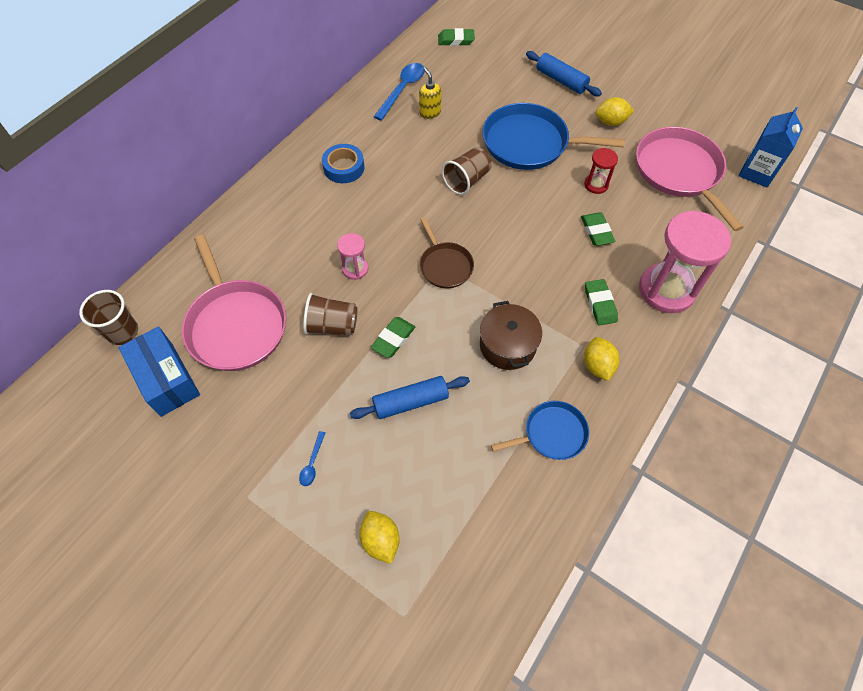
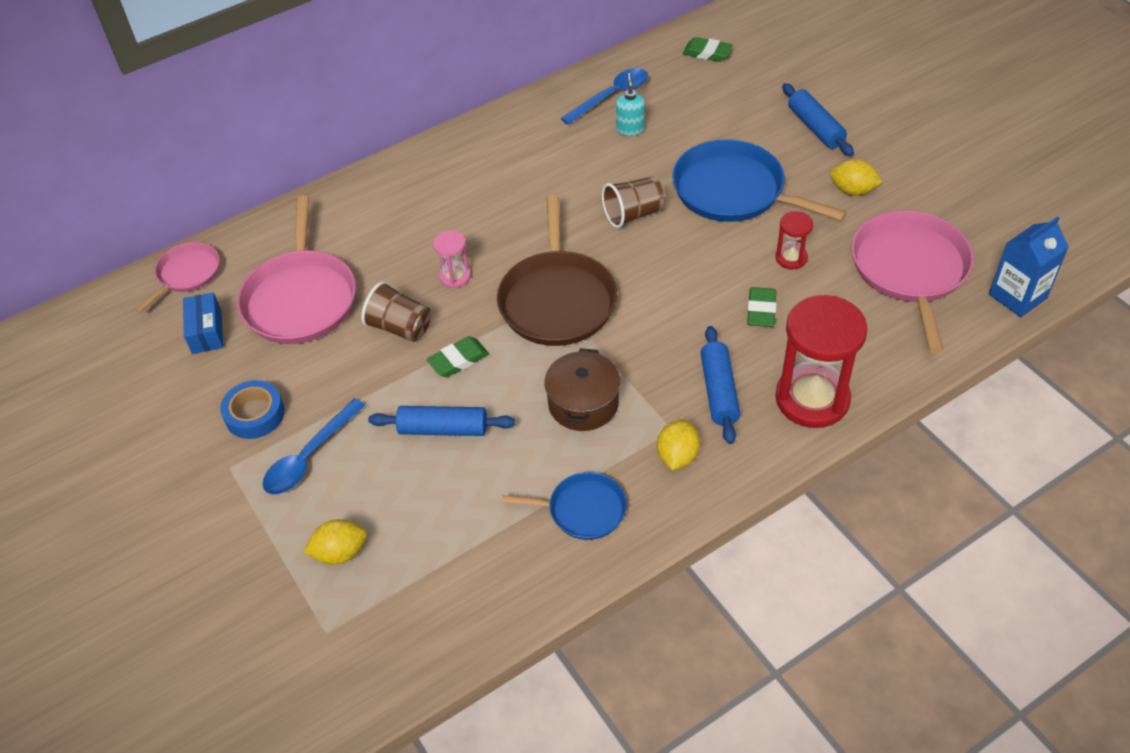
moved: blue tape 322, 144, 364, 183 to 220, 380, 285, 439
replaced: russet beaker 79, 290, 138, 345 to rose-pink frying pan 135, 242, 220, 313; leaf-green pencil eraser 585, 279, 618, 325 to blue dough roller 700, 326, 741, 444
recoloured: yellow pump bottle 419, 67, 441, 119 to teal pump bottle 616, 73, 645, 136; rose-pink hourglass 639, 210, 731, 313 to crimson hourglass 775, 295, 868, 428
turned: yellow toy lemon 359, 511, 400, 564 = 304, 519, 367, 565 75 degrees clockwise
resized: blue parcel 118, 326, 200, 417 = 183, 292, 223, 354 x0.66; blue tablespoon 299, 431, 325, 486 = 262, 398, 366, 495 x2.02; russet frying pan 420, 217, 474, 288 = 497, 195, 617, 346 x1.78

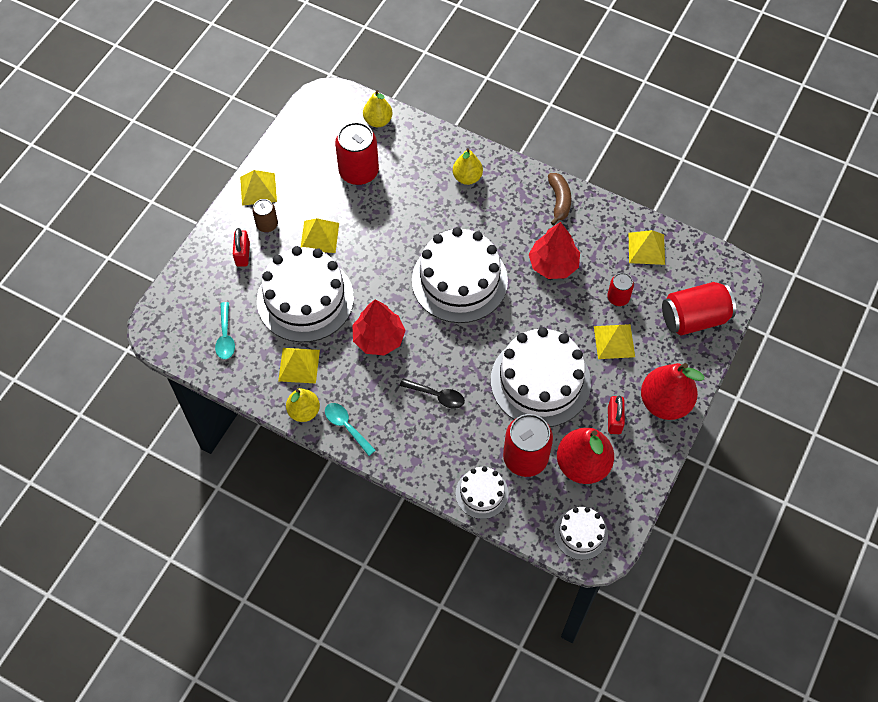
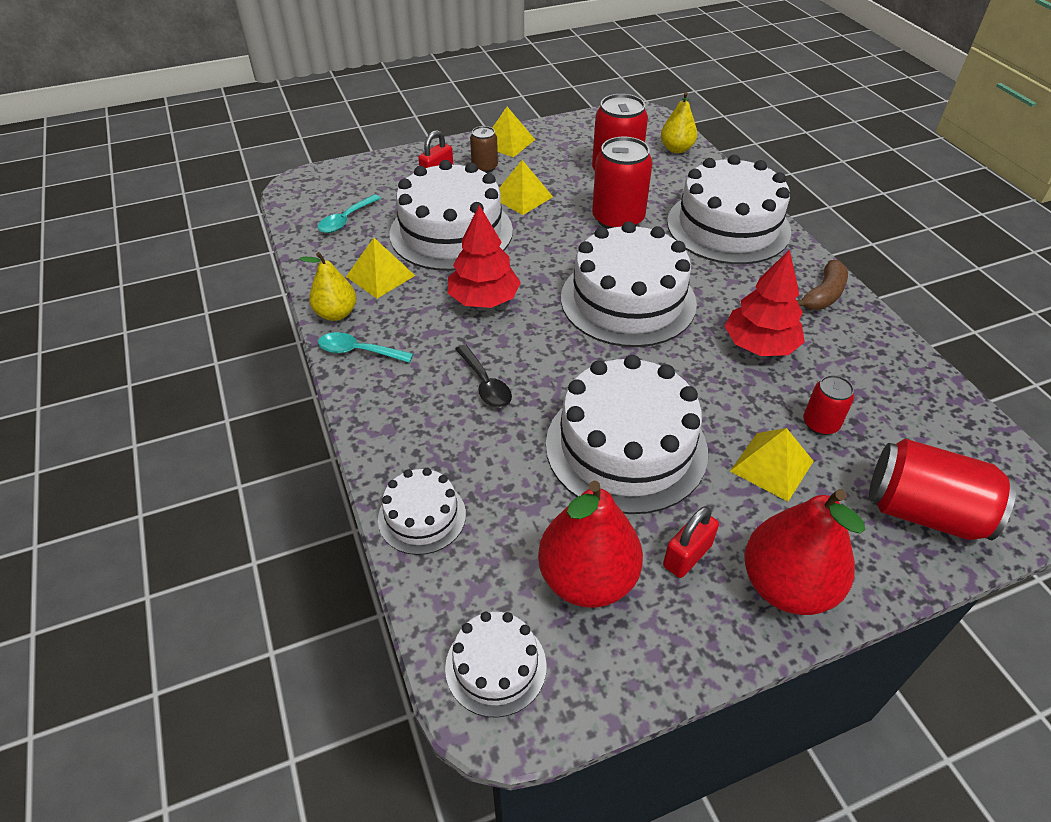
removed: yellow solid pyramid 629, 230, 665, 265
moved: crimson tin 503, 414, 553, 477 to 592, 137, 653, 229
replaced: yellow toy pear 453, 148, 483, 185 to white layer cake 667, 155, 791, 264
turned: teal tablespoon 325, 403, 376, 456 = 318, 332, 413, 363 75 degrees counterclockwise

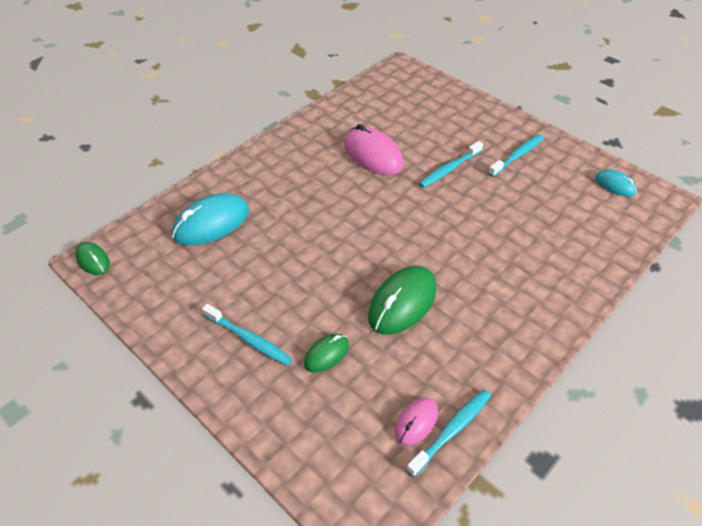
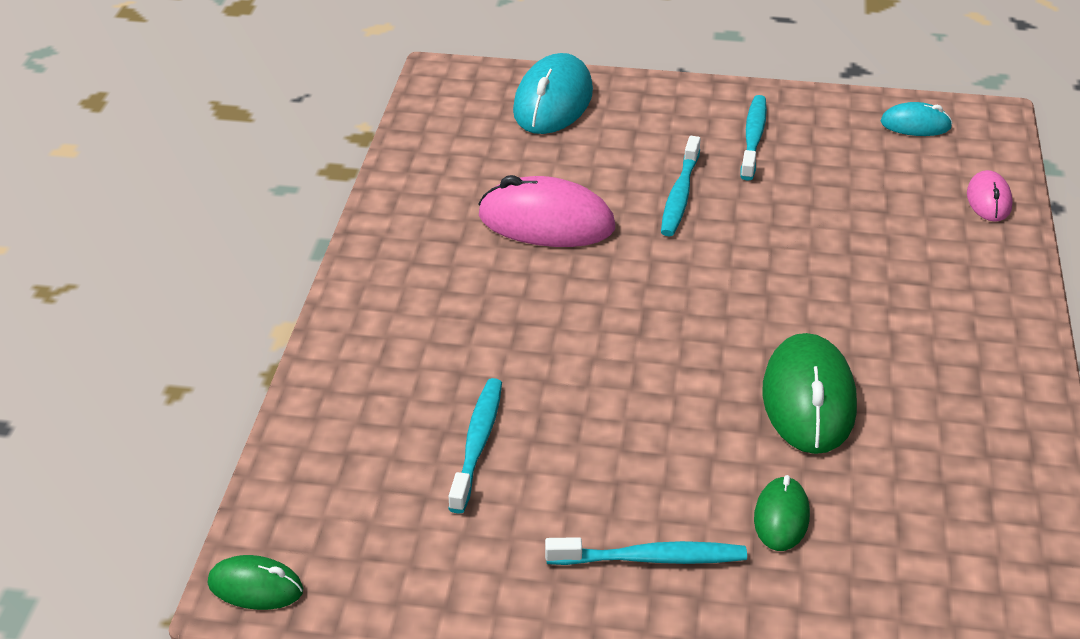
moved: teal tooth brush 406, 389, 491, 477 to 448, 378, 502, 514; teal mouse 172, 193, 249, 245 to 513, 53, 593, 134; rose-pink mouse 395, 398, 438, 446 to 967, 170, 1013, 222

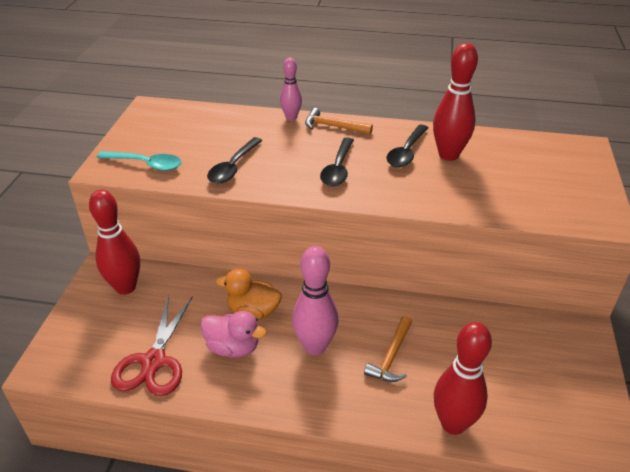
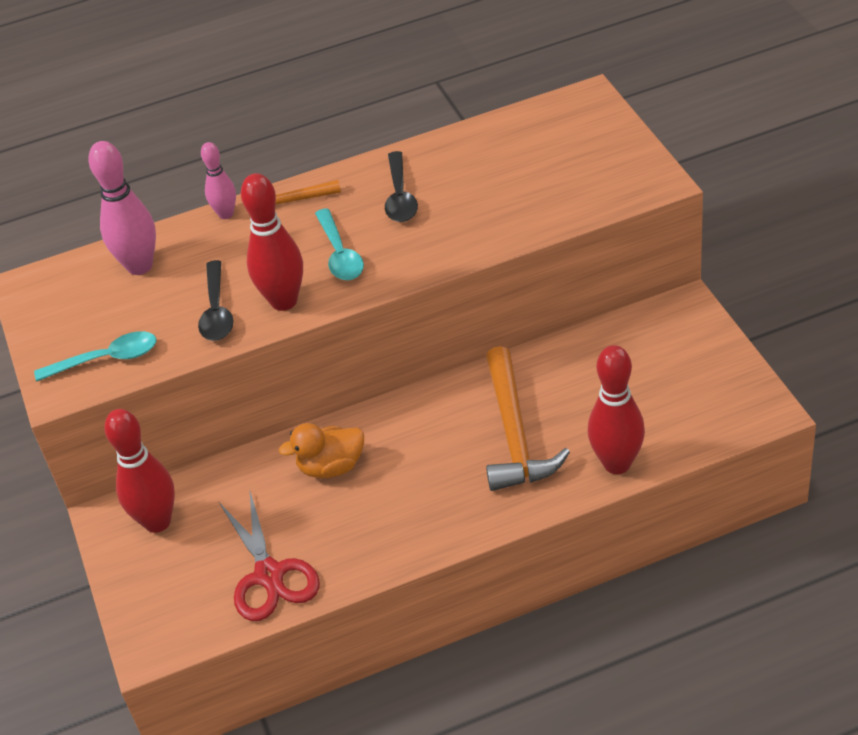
removed: rose-pink duck 200, 311, 267, 358
moved: rose-pink tenpin 292, 246, 338, 355 to 88, 141, 156, 275; crimson tenpin 433, 43, 478, 161 to 241, 173, 303, 311
recoloured: black tablespoon 320, 137, 354, 186 to teal tablespoon 315, 208, 364, 280
resized: orange carpenter's hammer 364, 316, 412, 382 = 486, 346, 570, 491 x1.77

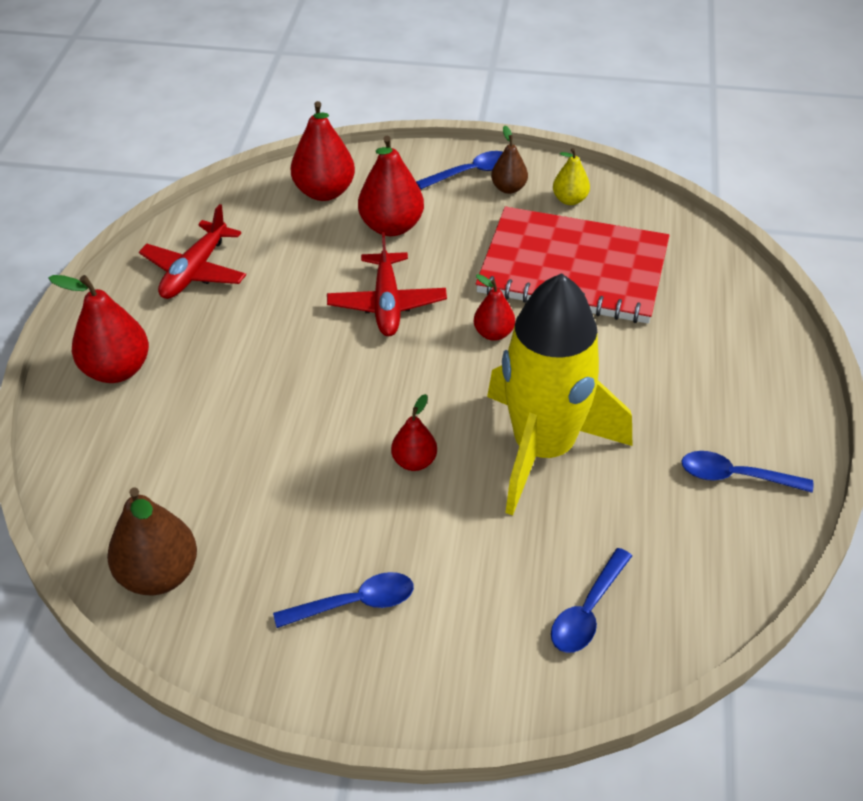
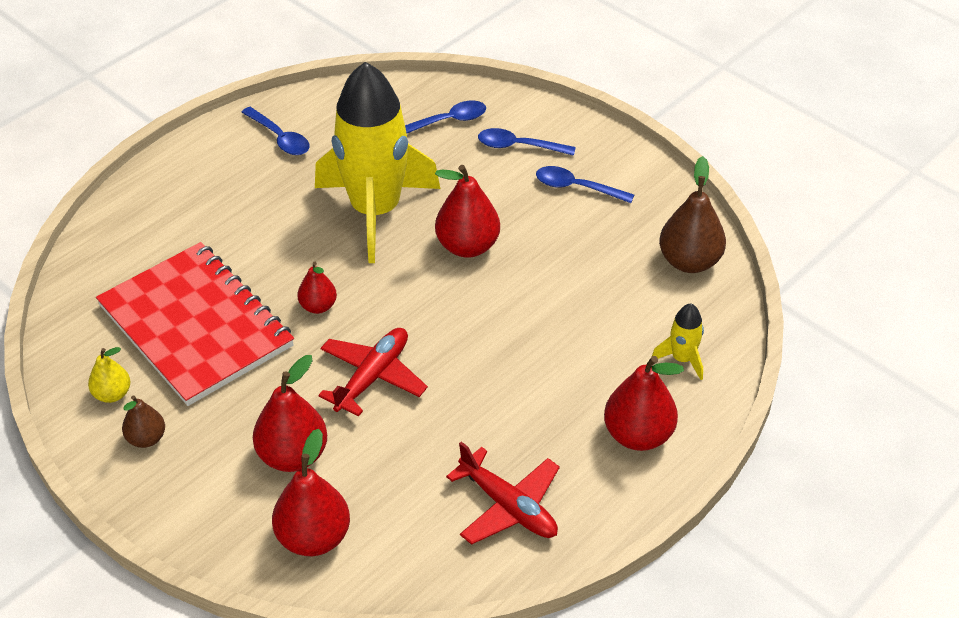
added: yellow rocket 652, 303, 704, 380
moved: blue tablespoon 416, 151, 503, 189 to 478, 128, 576, 156
turned: crimson plane 139, 204, 246, 299 = 446, 442, 560, 545 75 degrees clockwise
resized: crimson toy pear 391, 394, 437, 471 = 435, 165, 500, 258 x1.73

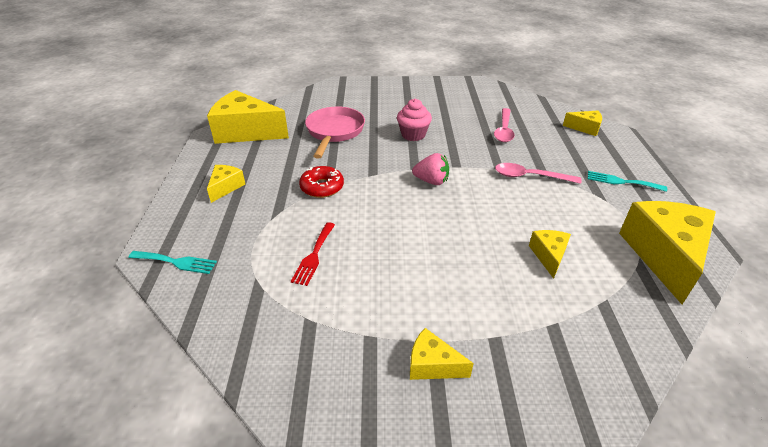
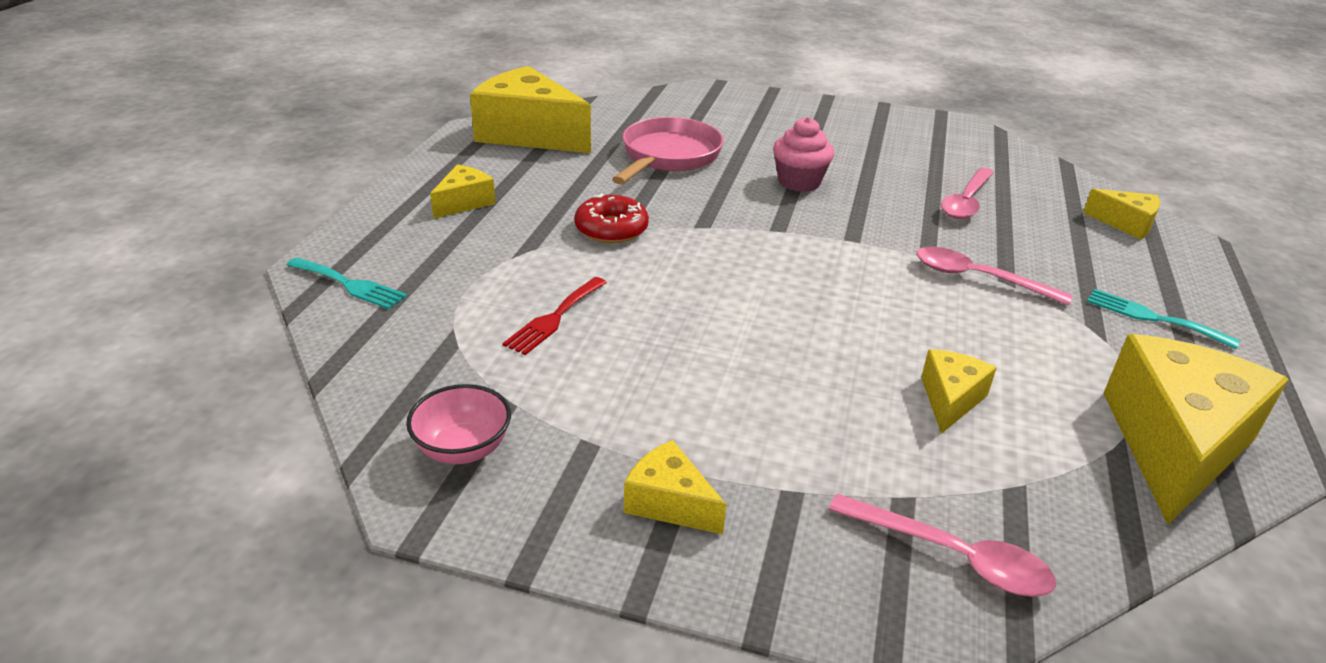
removed: rose-pink toy strawberry 412, 153, 449, 185
added: rose-pink serving bowl 406, 384, 511, 464; rose-pink tablespoon 828, 493, 1056, 596

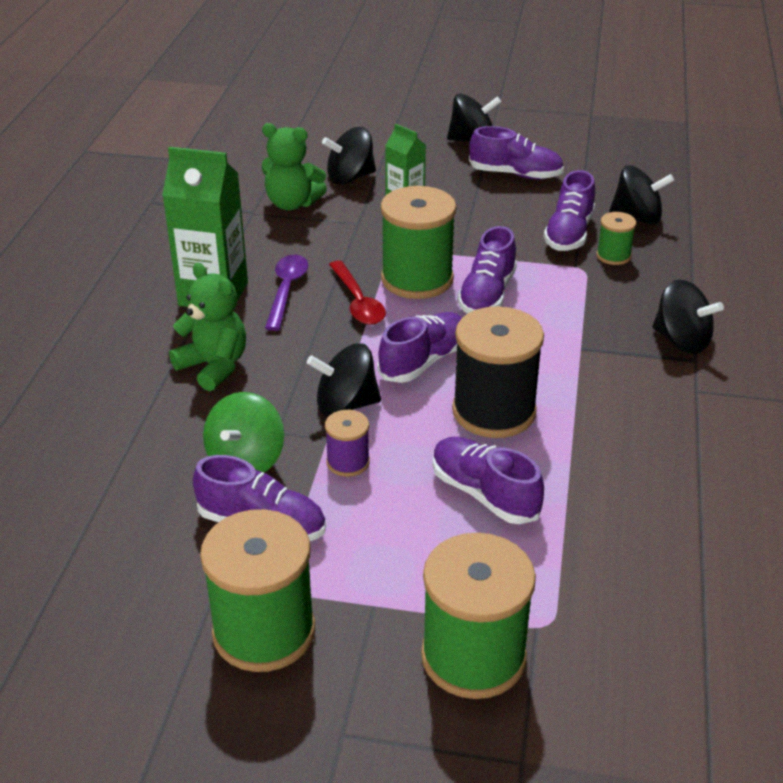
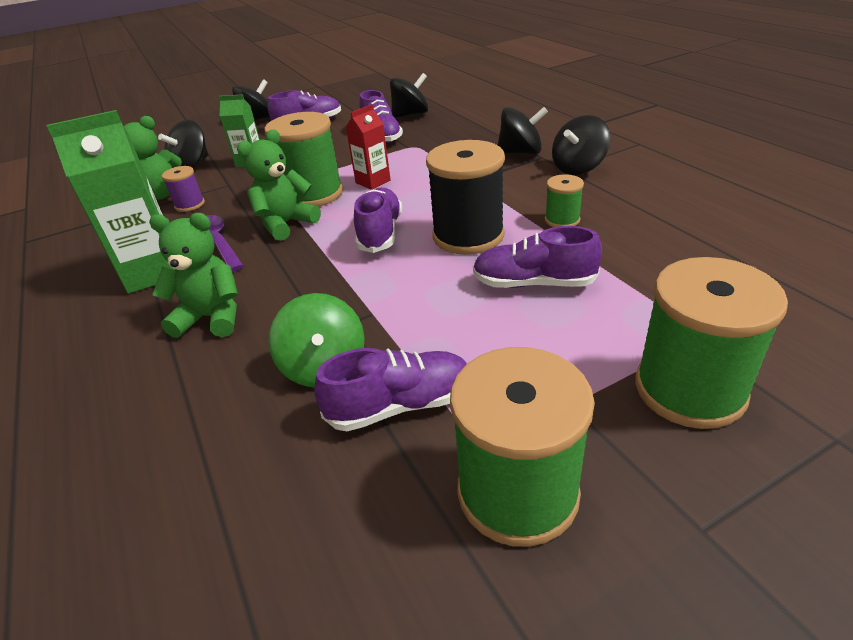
moved: royal purple spool 325, 410, 370, 477 to 162, 166, 205, 212; leaf-green spool 596, 212, 636, 265 to 545, 174, 584, 227; black spinning top 307, 343, 381, 417 to 552, 115, 610, 175
replaced: crimson tablespoon 329, 261, 386, 325 to leaf-green teddy 237, 130, 321, 241; royal purple shoe 457, 226, 517, 314 to crimson milk carton 346, 104, 391, 190

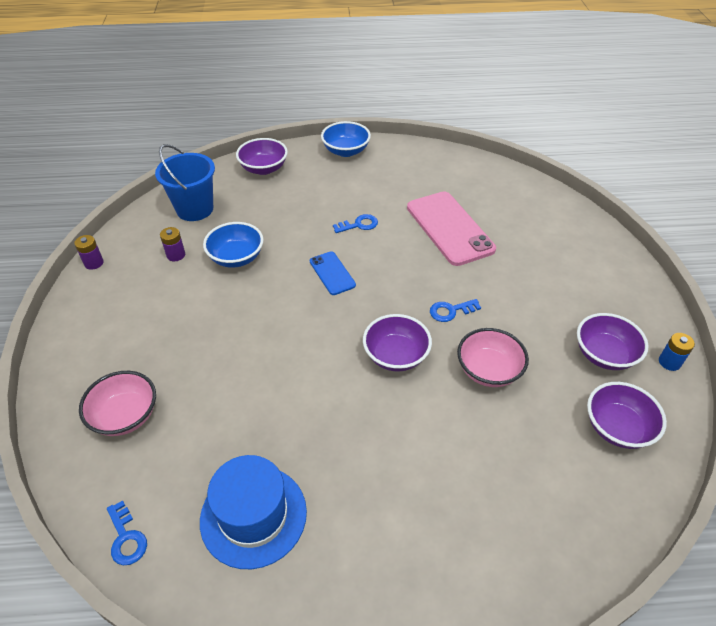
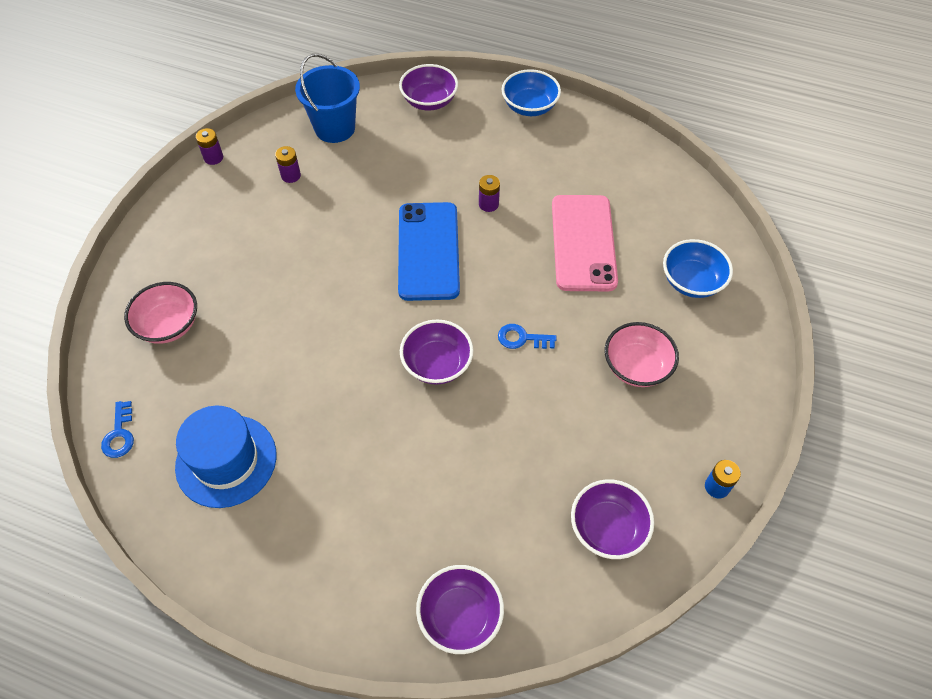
moved: royal purple serving bowl 577, 313, 649, 370 to 416, 565, 504, 654; rose-pink serving bowl 457, 328, 529, 387 to 605, 322, 679, 387; blue serving bowl 203, 222, 264, 268 to 663, 239, 733, 298
replaced: blue door key 333, 214, 378, 233 to royal purple battery 479, 175, 500, 212
resized: blue phone 310, 252, 356, 295 = 398, 202, 460, 301 x1.93

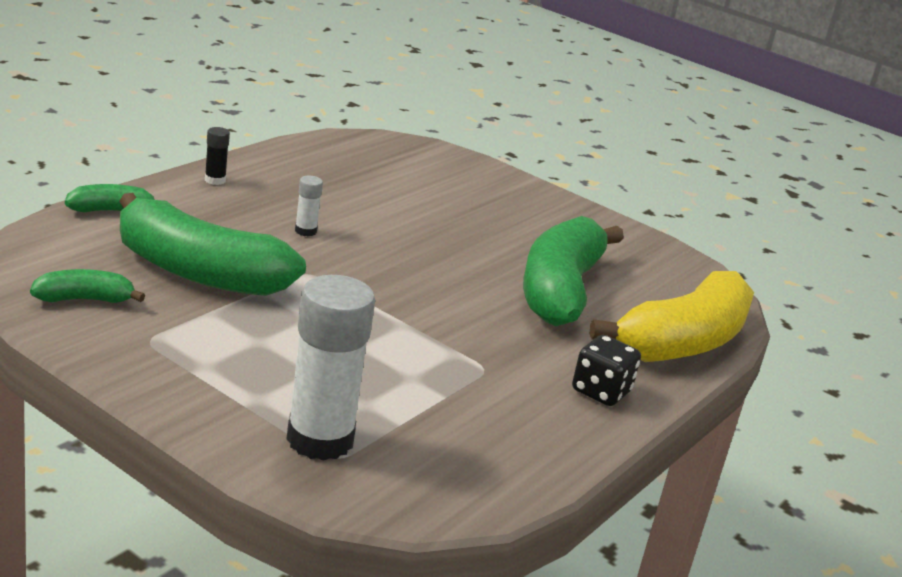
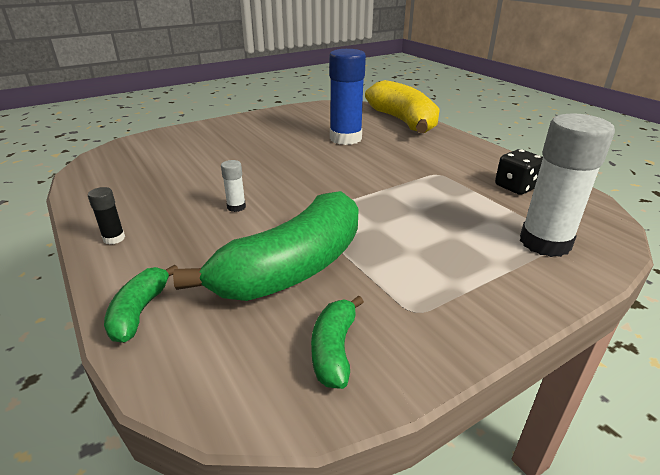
moved: black game die 572, 335, 641, 406 to 495, 149, 543, 195
replaced: leaf-green toy banana 523, 216, 624, 326 to blue glue stick 329, 49, 366, 145

